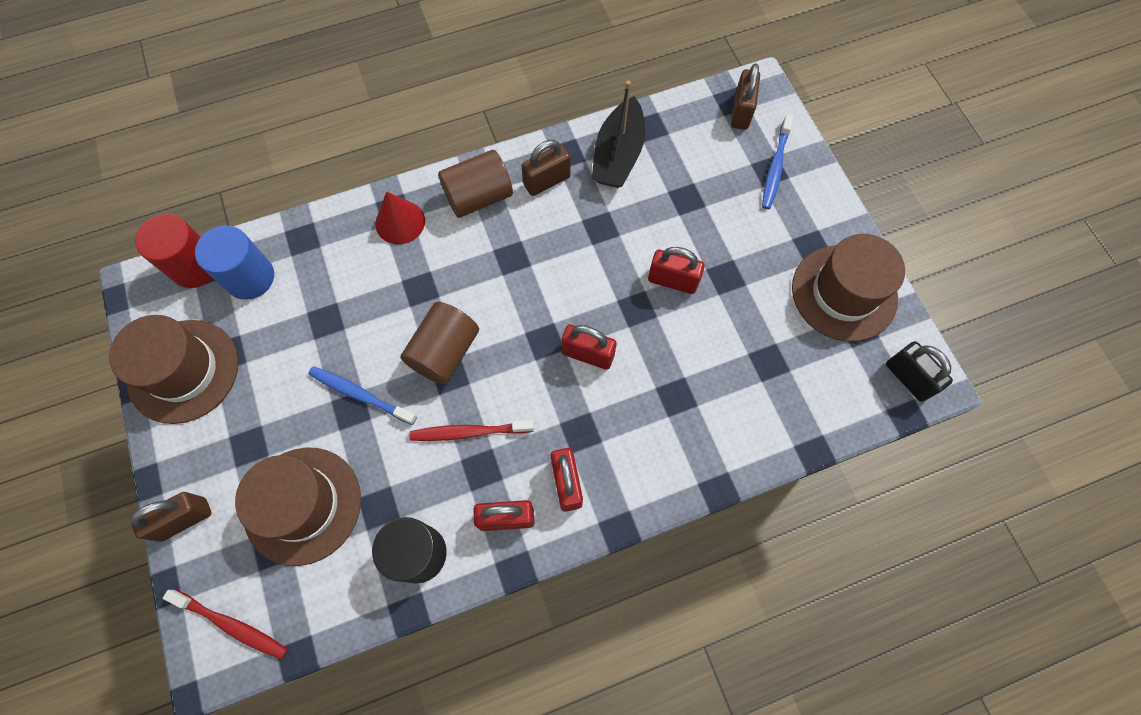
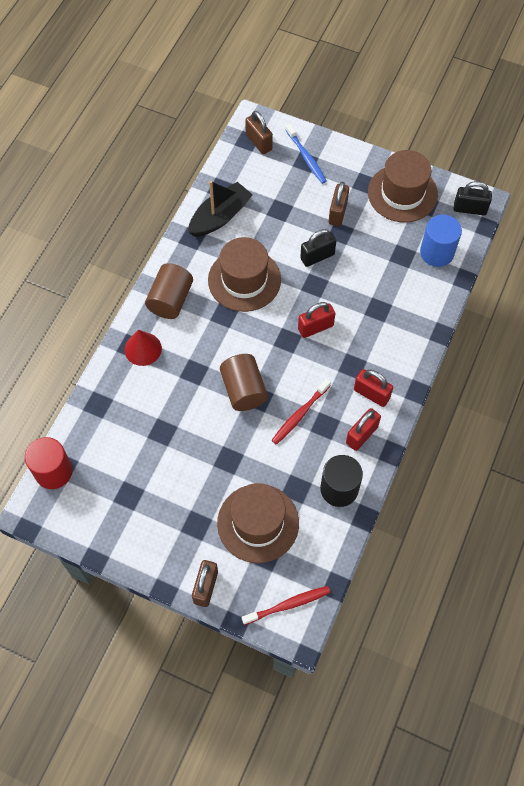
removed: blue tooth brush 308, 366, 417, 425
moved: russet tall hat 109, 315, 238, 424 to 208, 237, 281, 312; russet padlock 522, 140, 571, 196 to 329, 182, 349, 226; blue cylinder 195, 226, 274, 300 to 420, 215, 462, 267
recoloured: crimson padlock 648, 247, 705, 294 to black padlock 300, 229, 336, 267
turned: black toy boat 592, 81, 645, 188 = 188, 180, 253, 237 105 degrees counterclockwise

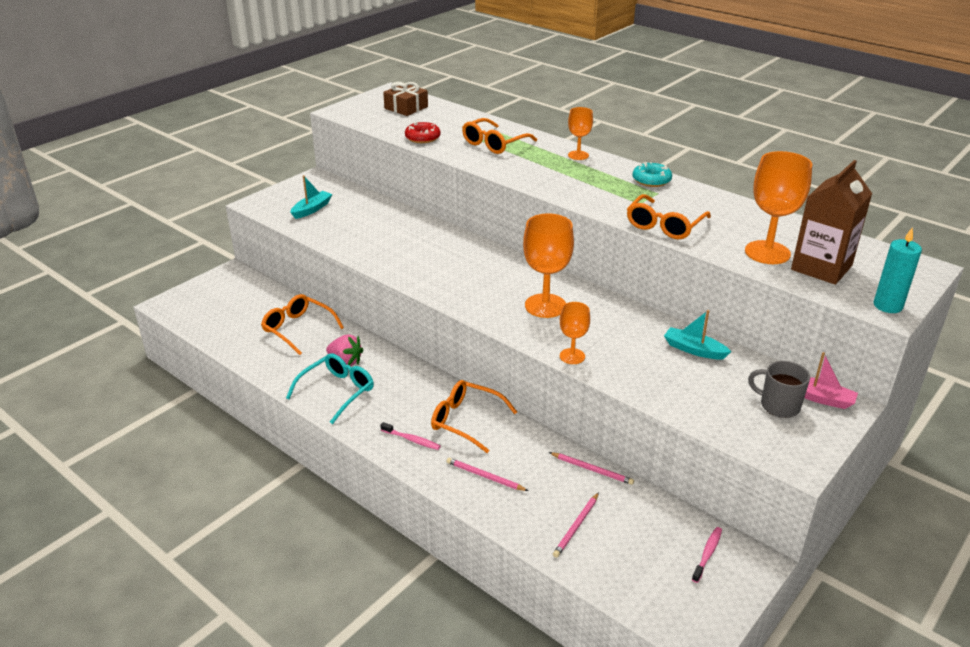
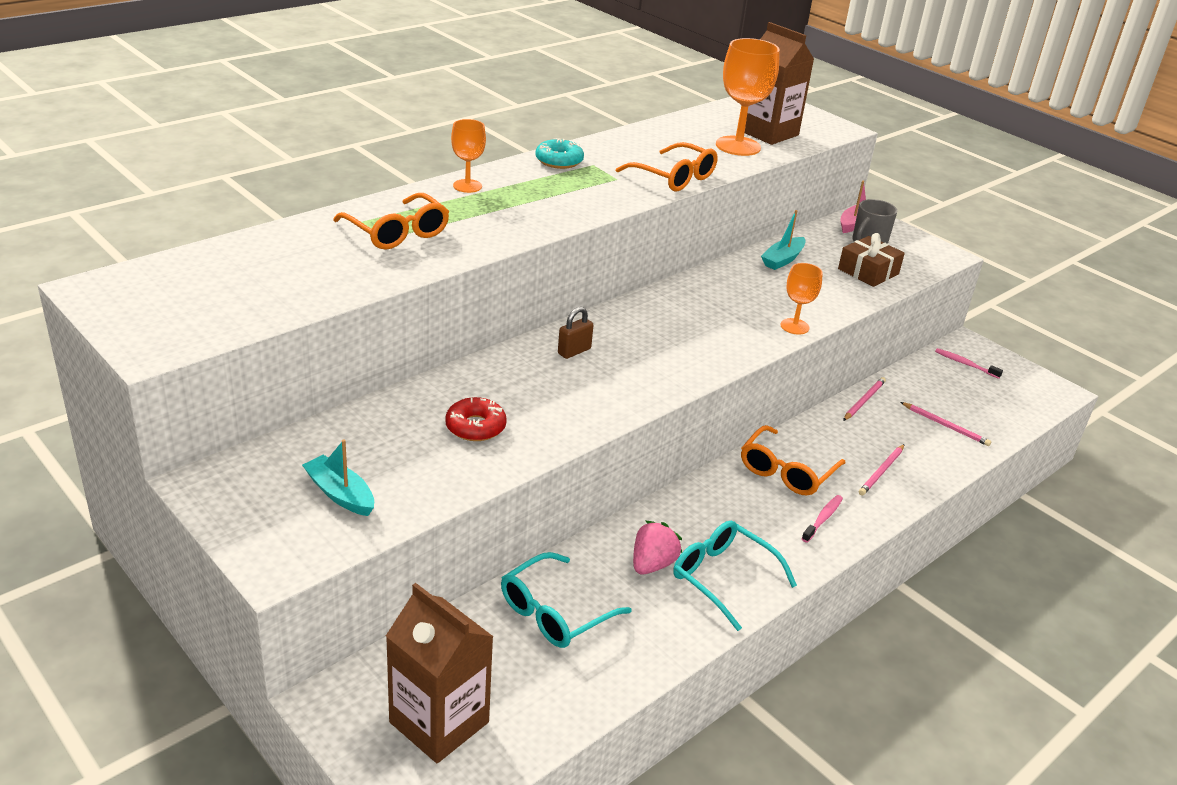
removed: orange wine glass 523, 213, 574, 318; teal candle 874, 227, 922, 313
added: russet milk carton 386, 583, 494, 763; russet padlock 558, 307, 593, 359
moved: crimson glazed donut 405, 122, 440, 143 to 445, 397, 507, 441; russet wrapped gift 383, 82, 428, 116 to 838, 233, 905, 287
recoloured: orange eyeglasses 261, 294, 344, 355 to teal eyeglasses 501, 552, 632, 648

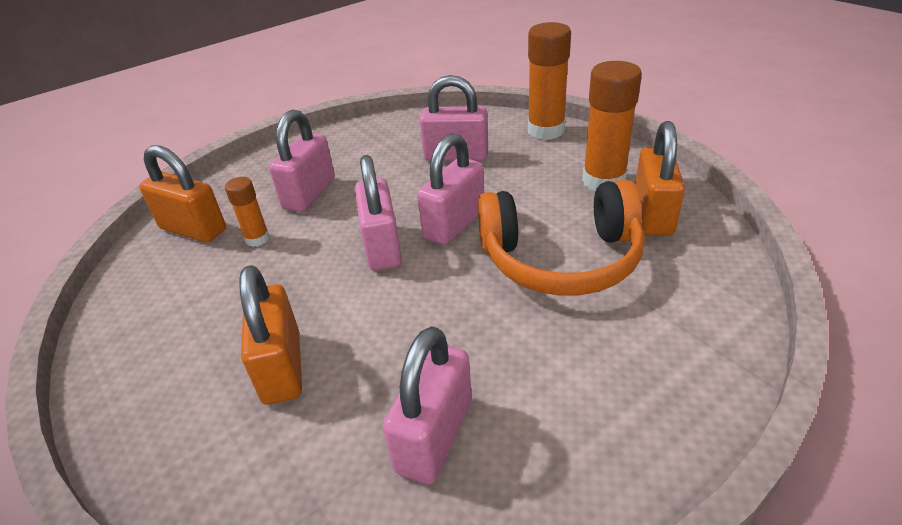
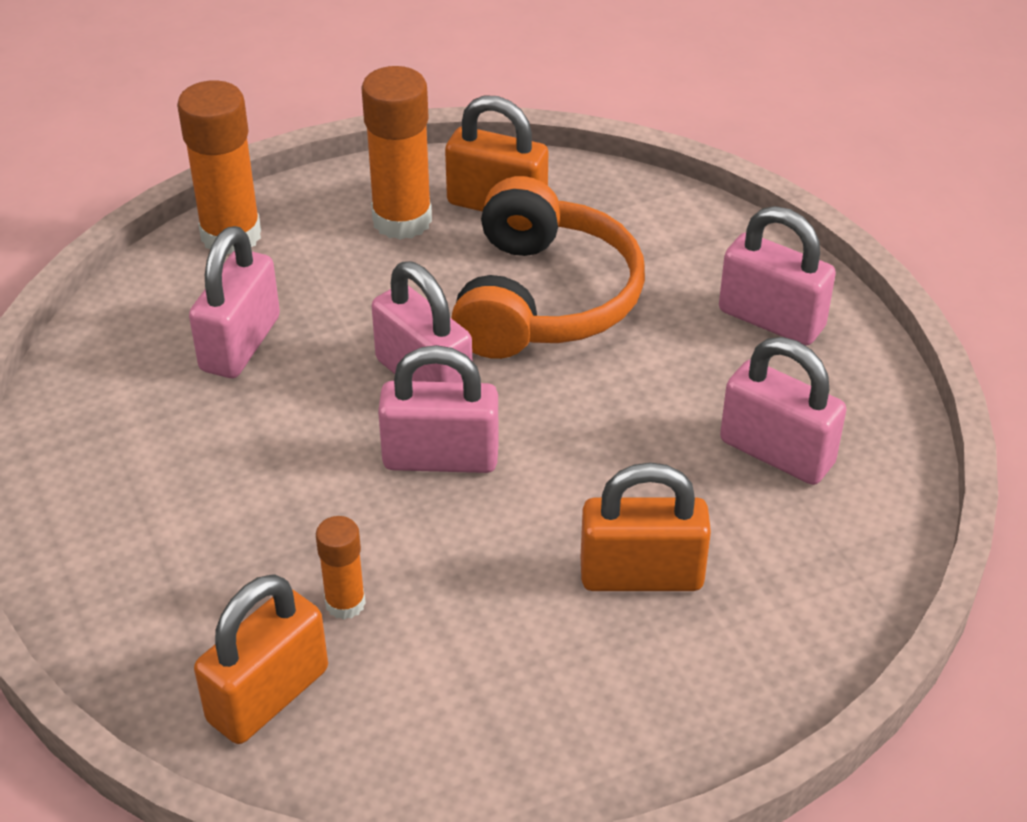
moved: rose-pink padlock 269, 109, 335, 212 to 719, 206, 836, 345

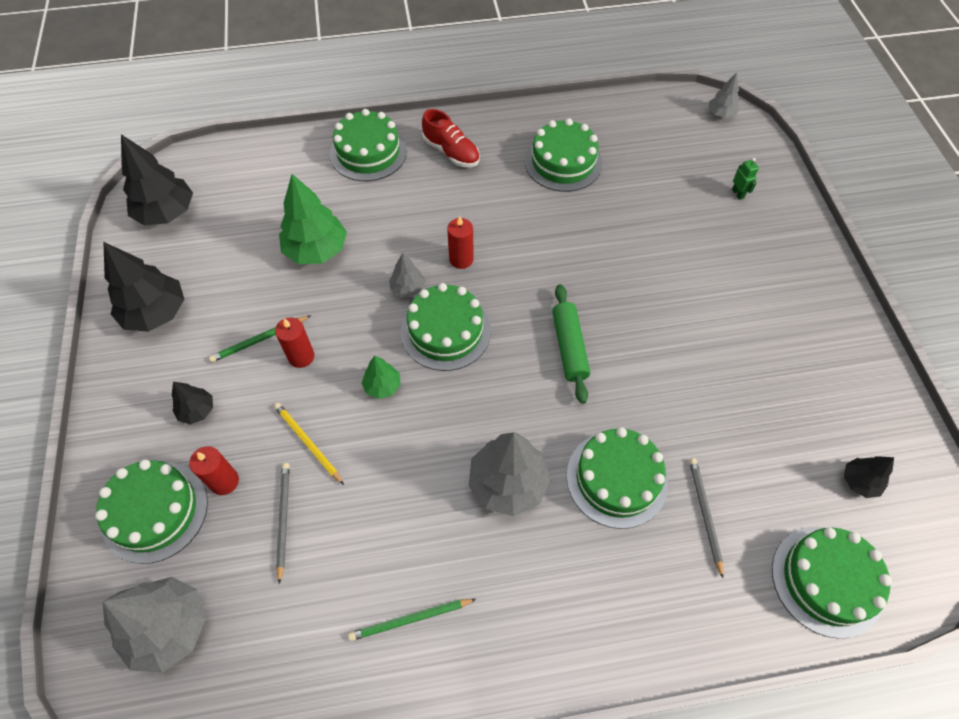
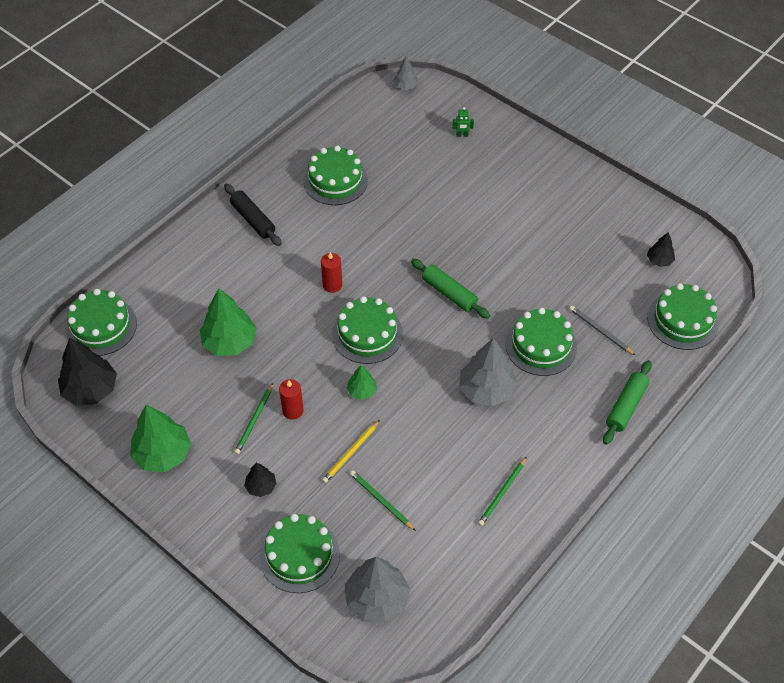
removed: crimson candle 189, 446, 239, 495; gray fir tree 389, 253, 425, 297
added: leaf-green dough roller 603, 360, 652, 445
moved: leaf-green layer cake 330, 109, 407, 181 to 65, 289, 137, 356
replaced: crimson shoe 422, 109, 480, 167 to black dough roller 224, 184, 282, 246
recoloured: black fir tree 103, 242, 184, 332 to leaf-green fir tree 130, 405, 191, 472; gray wooden pencil 276, 463, 290, 584 to leaf-green wooden pencil 350, 470, 416, 531
turned: yellow wooden pencil 274, 403, 344, 485 = 322, 420, 380, 483 60 degrees counterclockwise; leaf-green robot 732, 158, 759, 200 = 452, 107, 474, 137 150 degrees clockwise

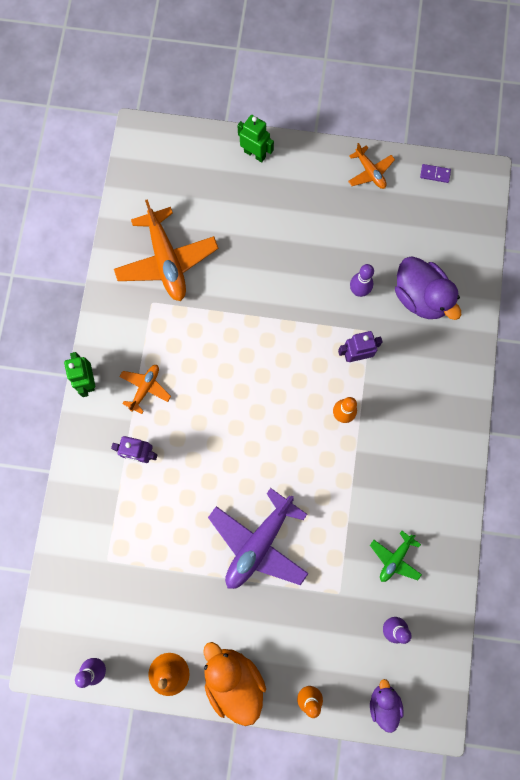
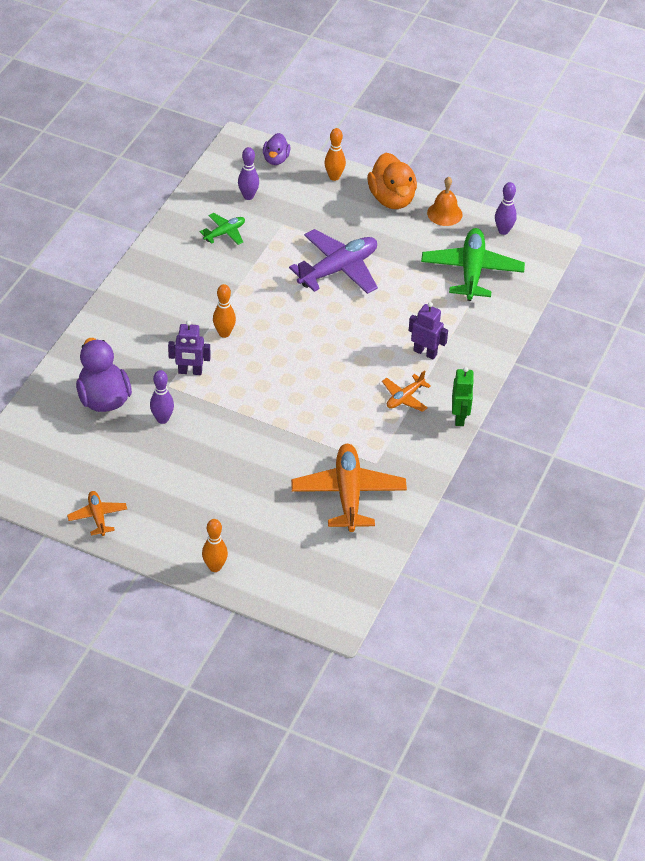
removed: royal purple domino tile 420, 164, 451, 183
added: leaf-green plane 421, 228, 525, 301
replaced: leaf-green robot 237, 115, 274, 162 to orange tenpin 202, 519, 228, 572

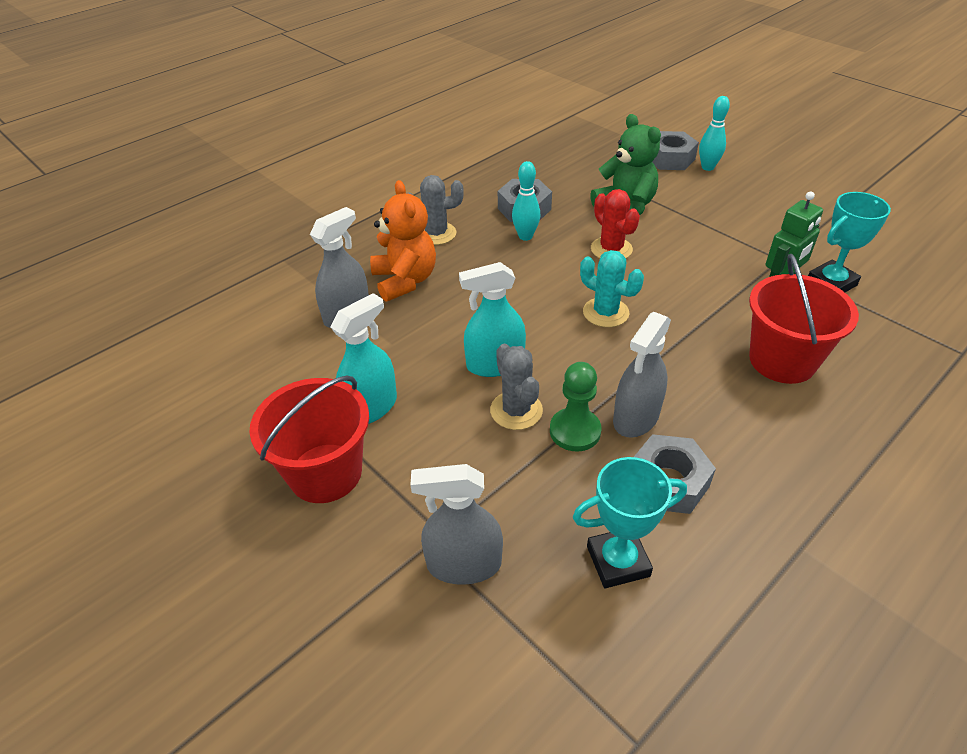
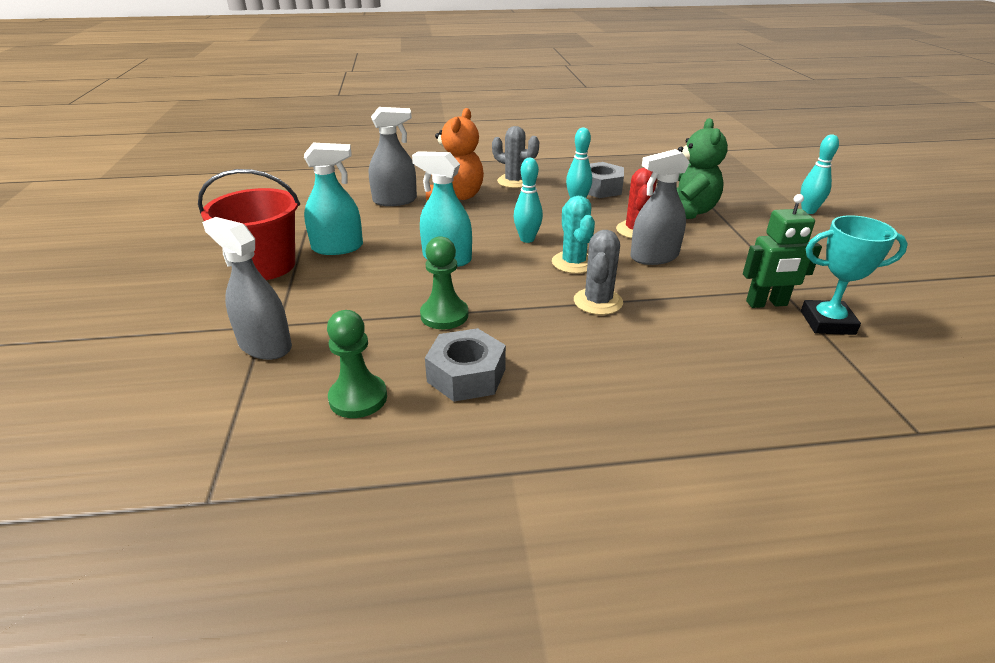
removed: gray hex nut 652, 131, 699, 170; crimson pail 749, 254, 859, 384
added: teal tenpin 513, 158, 543, 243
moved: gray saguaro cactus 490, 344, 543, 430 to 574, 230, 623, 315; gray sprayer 613, 312, 671, 438 to 630, 149, 690, 265
replaced: teal trophy 573, 457, 687, 588 to leaf-green game pawn 327, 310, 387, 418

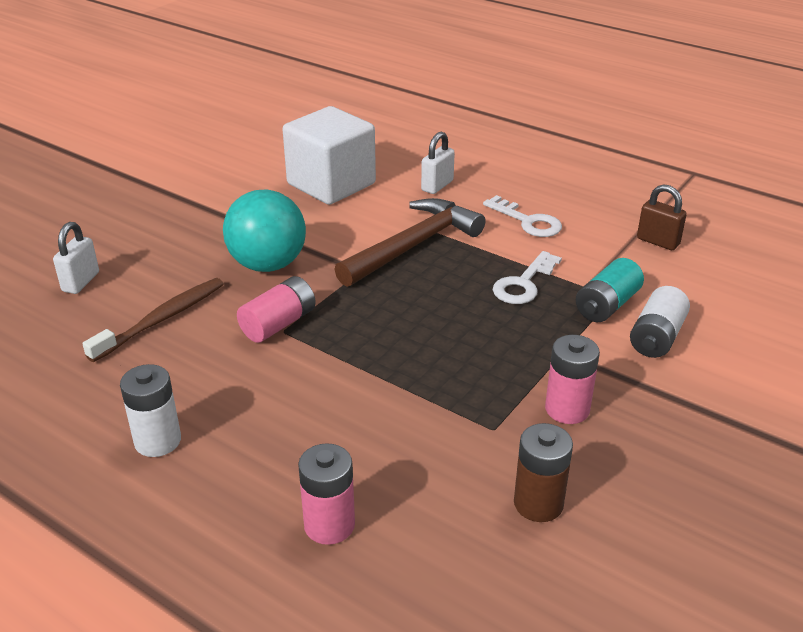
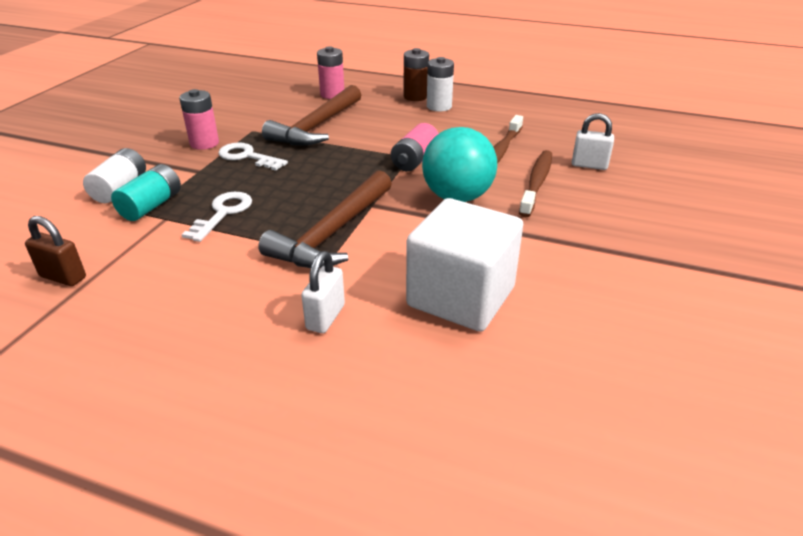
added: russet carpenter's hammer 262, 85, 361, 146; russet tooth brush 519, 150, 552, 217
moved: white door key 483, 195, 562, 237 to 218, 142, 288, 171; russet battery 514, 423, 573, 522 to 404, 48, 429, 101
turned: white padlock 53, 222, 99, 294 = 572, 113, 614, 170 75 degrees counterclockwise

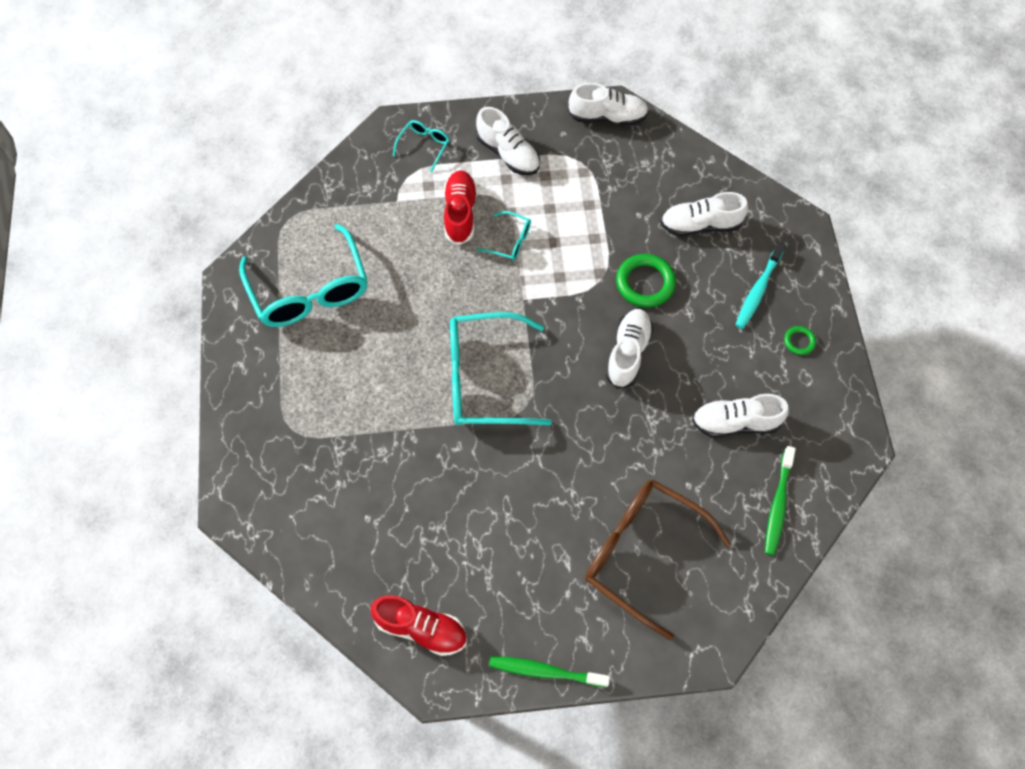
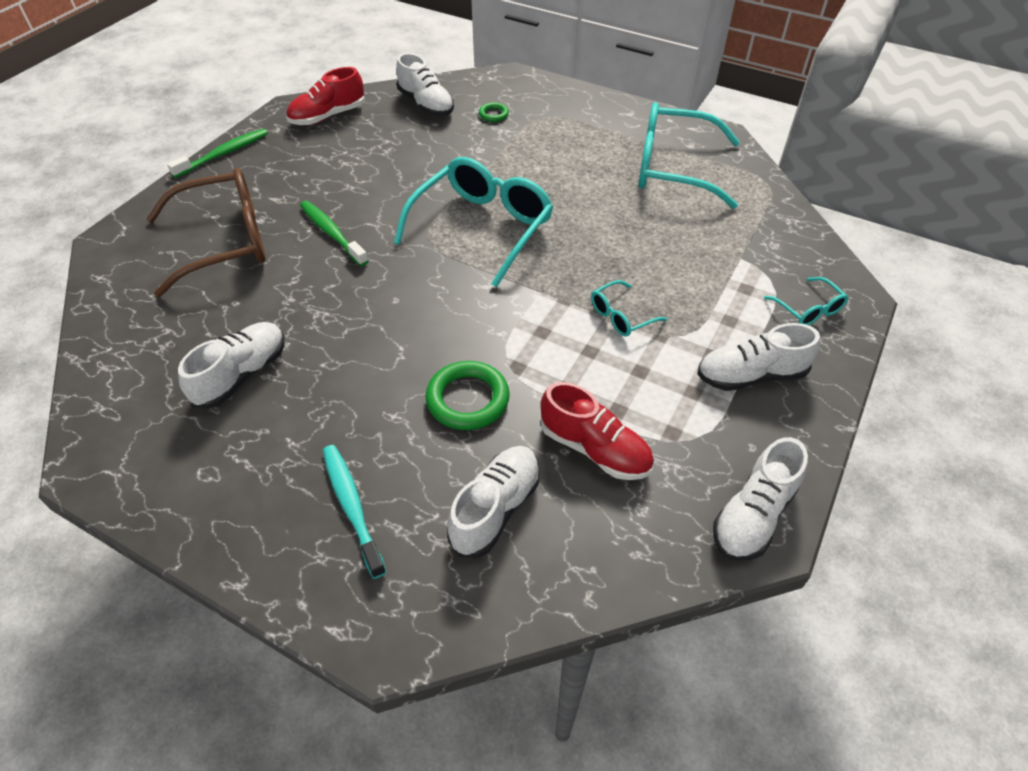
moved: leaf-green tooth brush 765, 446, 796, 556 to 300, 201, 369, 266; white shoe 606, 309, 654, 389 to 396, 53, 454, 116; leaf-green torus 784, 326, 816, 355 to 479, 102, 509, 122; crimson shoe 444, 170, 477, 245 to 541, 382, 654, 480

